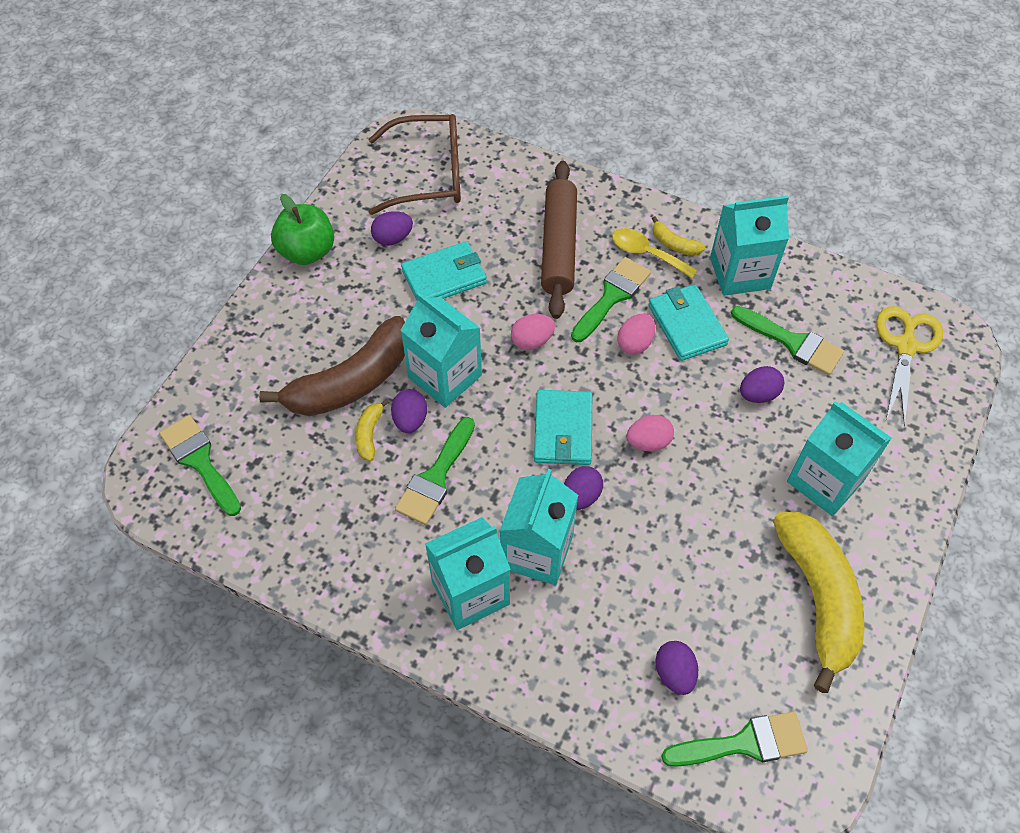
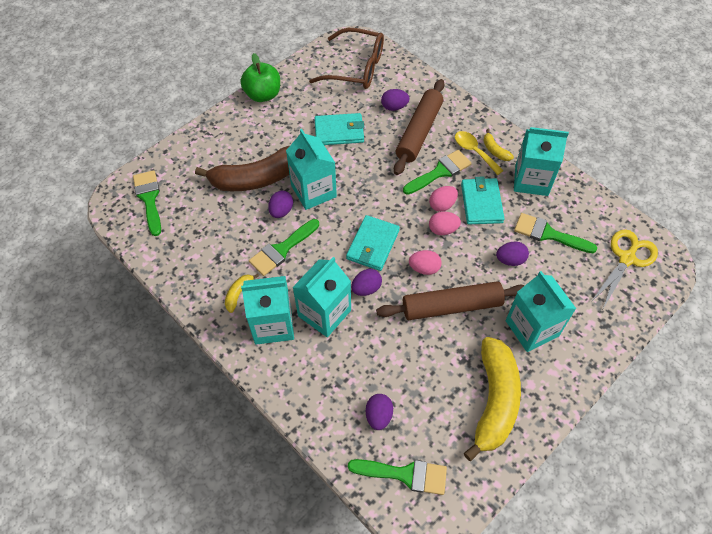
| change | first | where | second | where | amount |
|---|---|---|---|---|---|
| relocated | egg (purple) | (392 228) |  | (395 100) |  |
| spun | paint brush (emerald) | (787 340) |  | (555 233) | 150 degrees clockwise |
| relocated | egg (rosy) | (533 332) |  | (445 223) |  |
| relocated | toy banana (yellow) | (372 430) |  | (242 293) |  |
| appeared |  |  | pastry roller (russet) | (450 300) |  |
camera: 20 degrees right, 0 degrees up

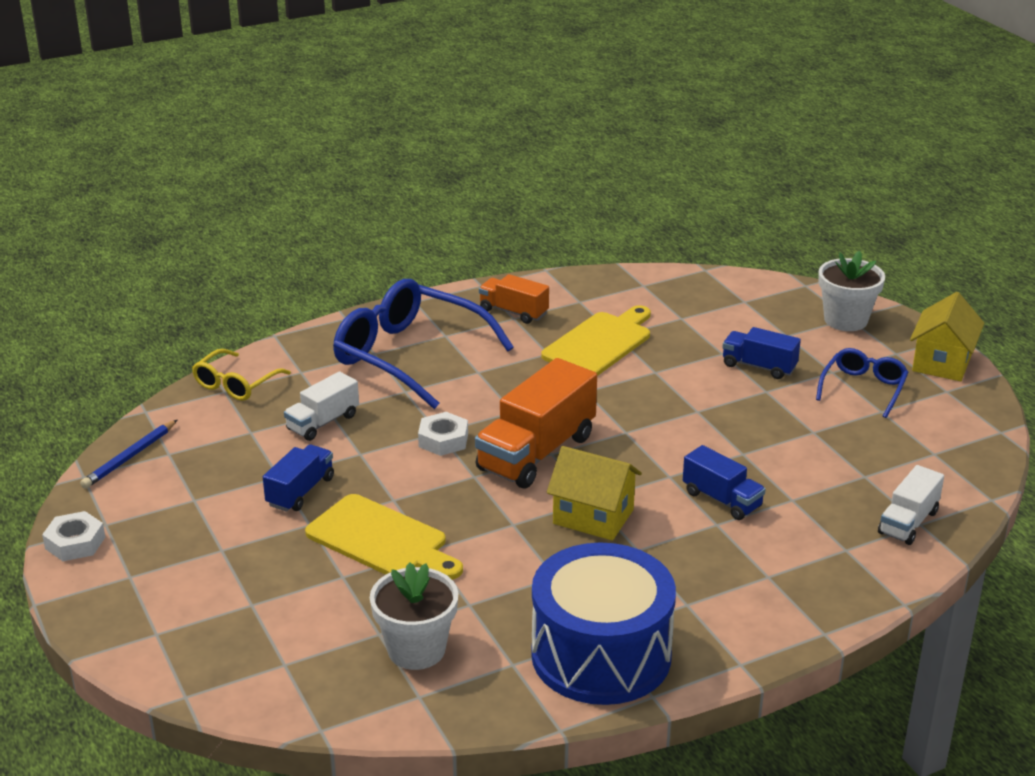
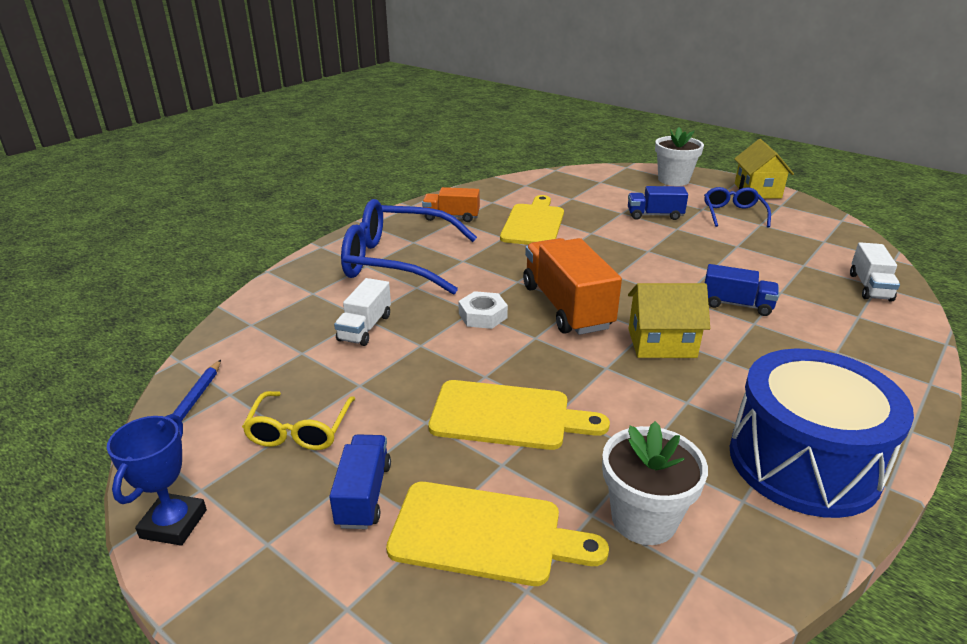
| change | first | where | second | where | amount |
|---|---|---|---|---|---|
| relocated | spectacles (yellow) | (241 375) |  | (298 420) |  |
| spun | truck (orange-coloured) | (536 423) |  | (572 286) | 150 degrees clockwise |
| relocated | truck (cobalt) | (298 478) |  | (360 481) |  |
| exchanged | hexagon nut (snow-white) | (73 536) | trophy (cobalt) | (157 480) |  |
| appeared |  |  | chopping board (yellow) | (497 534) |  |
camera: 25 degrees left, 0 degrees up

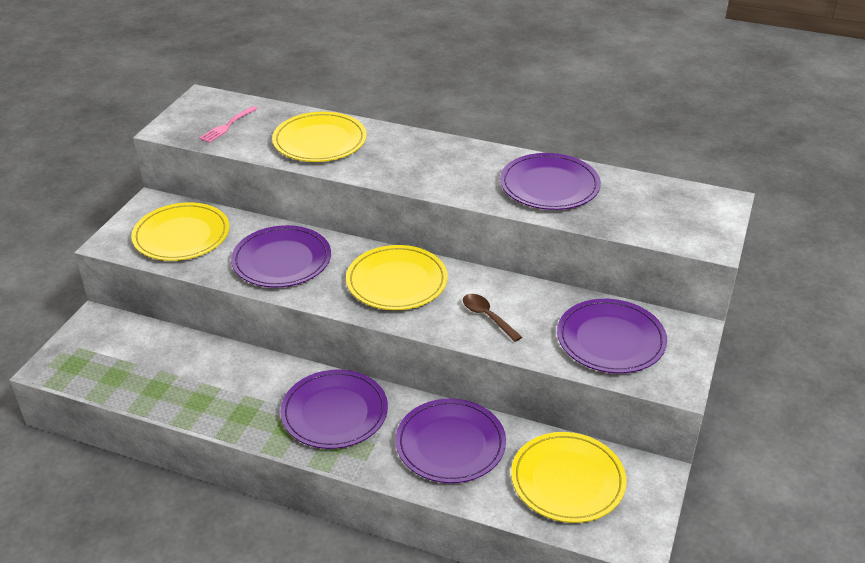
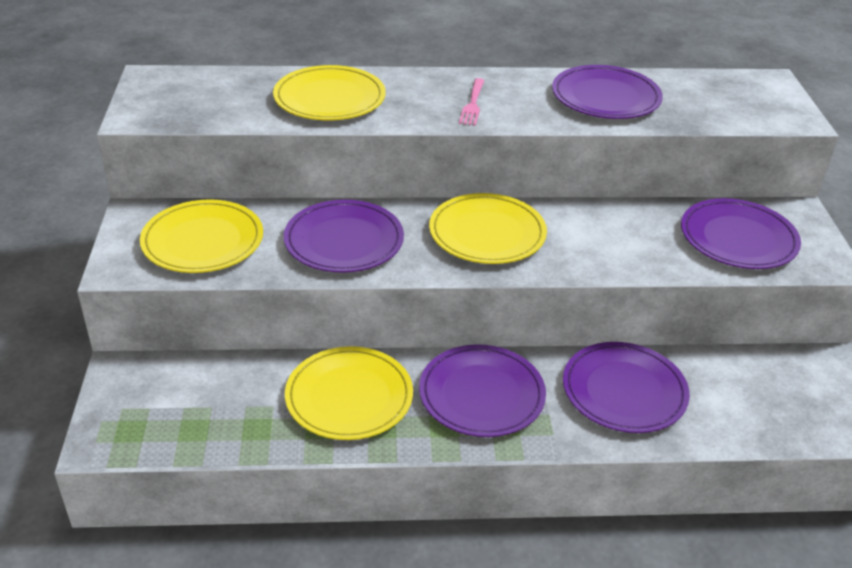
| change | first | where | second | where | amount |
|---|---|---|---|---|---|
| relocated | table fork (rosy) | (228 124) |  | (471 102) |  |
| missing | teaspoon (russet) | (492 318) |  |  |  |
| relocated | plate (yellow) | (569 477) |  | (349 393) |  |
camera: 25 degrees left, 0 degrees up

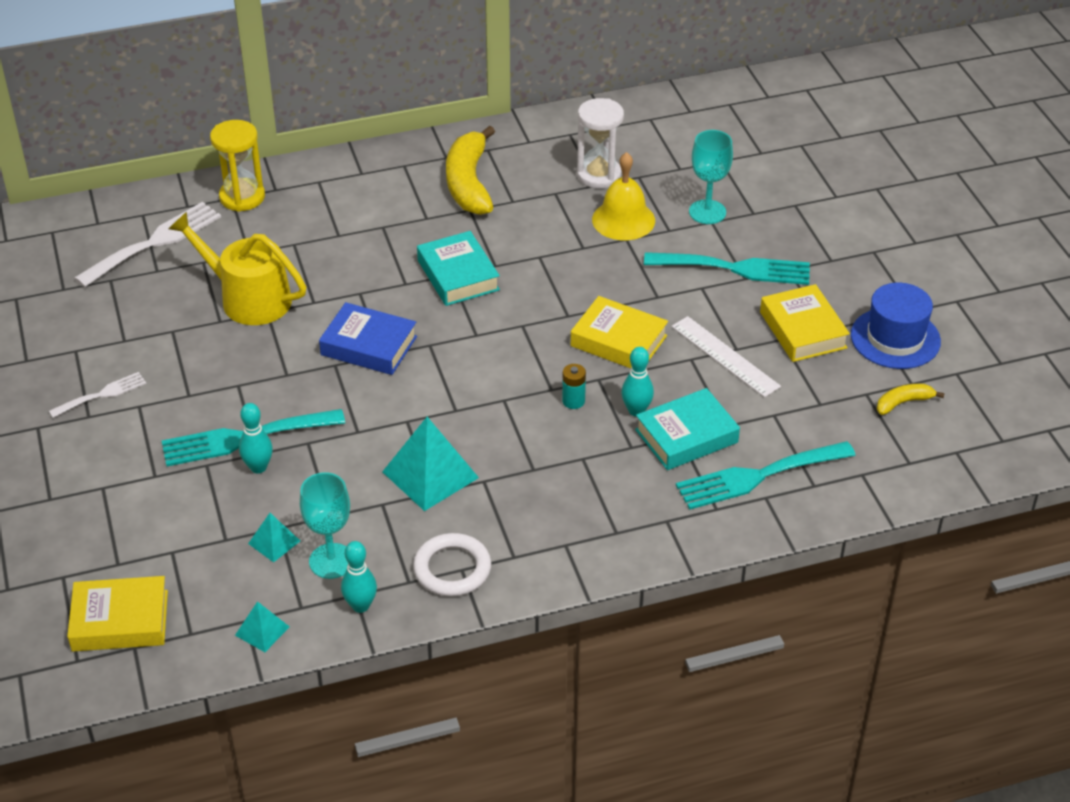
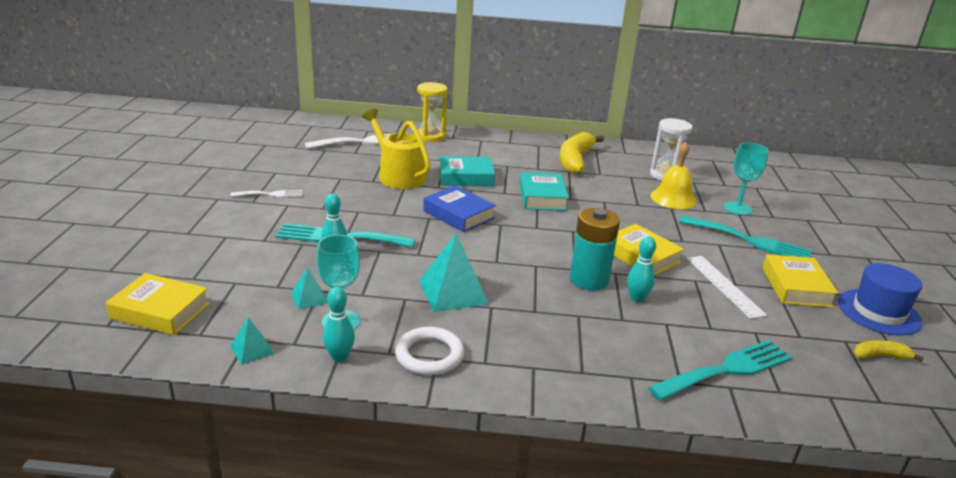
| change | first | where | second | where | amount |
|---|---|---|---|---|---|
| size | battery (teal) | (574 386) |  | (595 249) | x2.13 |
| relocated | hardcover (teal) | (687 429) |  | (467 171) |  |
| spun | table fork (teal) | (766 475) |  | (720 370) | 150 degrees clockwise |
camera: 20 degrees right, 15 degrees down

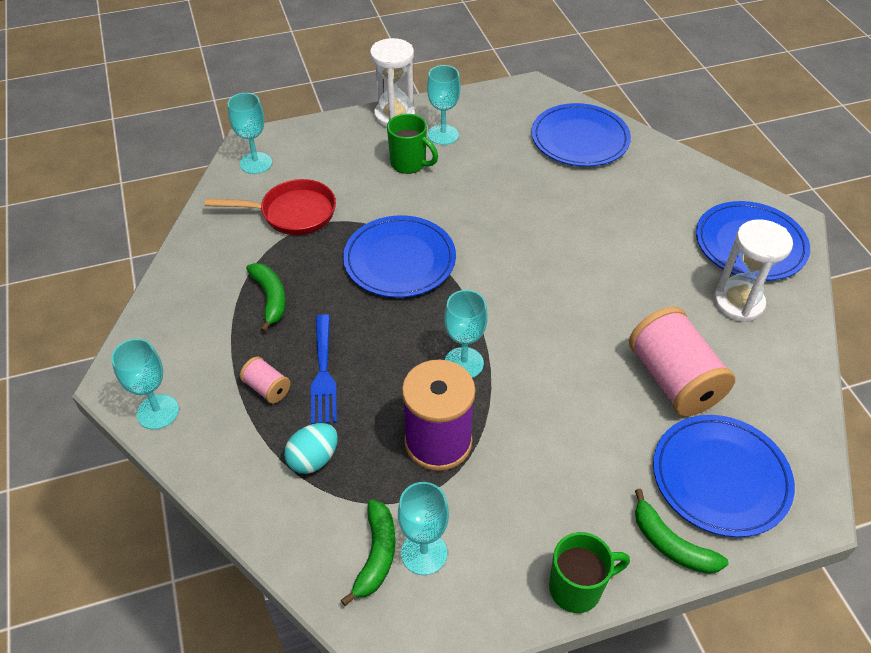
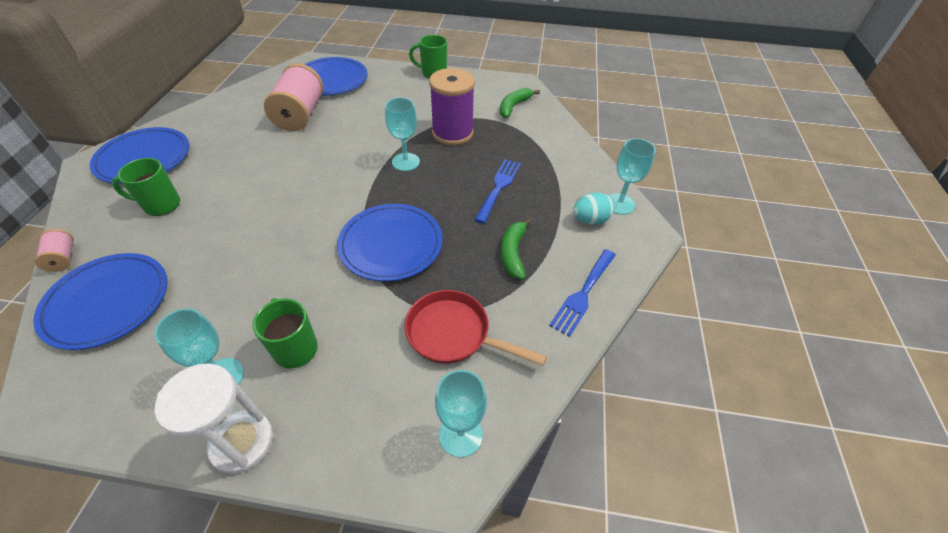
| change | first | where | second | where | amount |
|---|---|---|---|---|---|
| missing | sand timer (snow-white) | (753 271) |  |  |  |
| relocated | reel of thread (rosy) | (265 380) |  | (54 250) |  |
| relocated | egg (teal) | (311 448) |  | (593 209) |  |
| missing | wine glass (teal) | (423 528) |  |  |  |
| missing | toy banana (emerald) | (681 531) |  |  |  |
| appeared |  |  | tea mug (emerald) | (146 187) |  |
| appeared |  |  | table fork (cobalt) | (582 293) |  |
camera: 155 degrees left, 0 degrees up

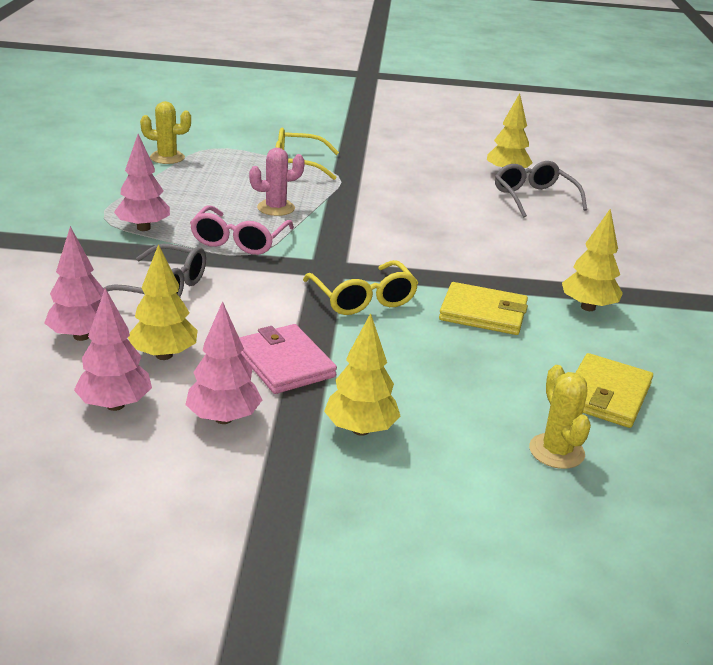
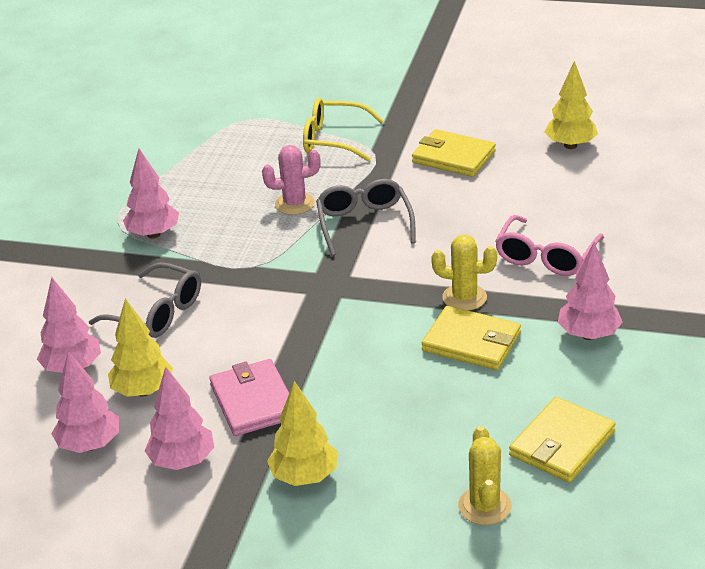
| change | first | where | second | where | amount |
|---|---|---|---|---|---|
| relocated | saguaro cactus (yellow) | (165 132) |  | (464 273) |  |
| relocated | spectacles (gray) | (541 189) |  | (366 217) |  |
| relocated | spectacles (rosy) | (242 230) |  | (549 245) |  |
| colour | toy tree (yellow) | (592 259) | toy tree (rosy) | (590 291) |  |
| missing | spectacles (yellow) | (360 287) |  |  |  |
| appeared |  |  | card wallet (yellow) | (454 153) |  |
camera: 15 degrees right, 5 degrees up

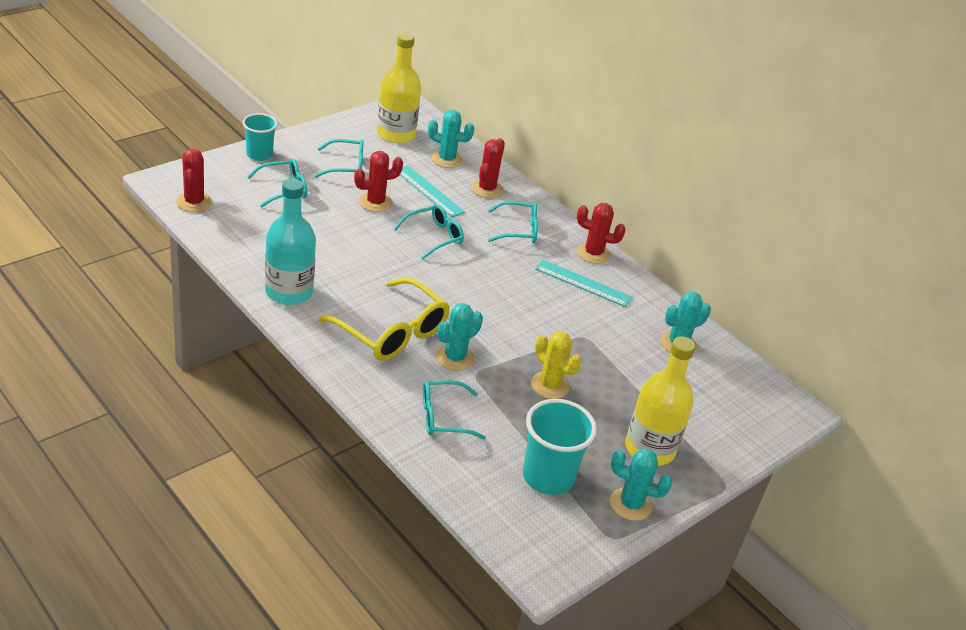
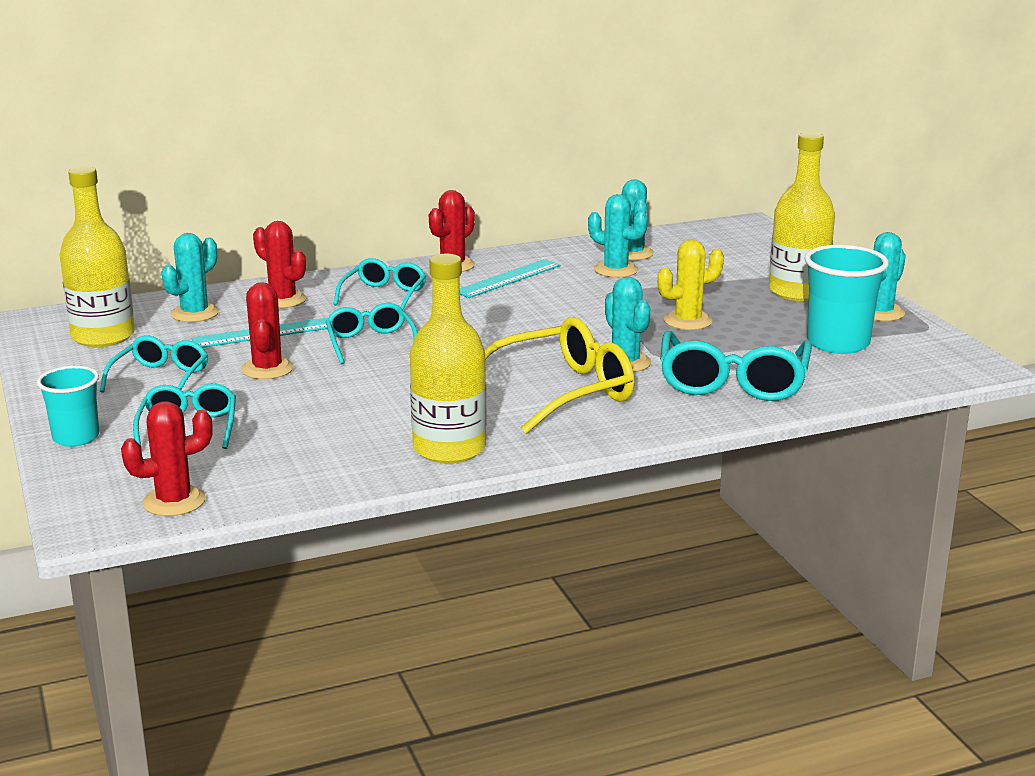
| change | first | where | second | where | amount |
|---|---|---|---|---|---|
| spun | saguaro cactus (scarlet) | (194 180) |  | (166 458) | 45 degrees counterclockwise |
| colour | flask (teal) | (290 242) | flask (yellow) | (448 358) |  |
| size | spectacles (teal) | (454 410) |  | (736 366) | x1.63 |
| appeared |  |  | saguaro cactus (teal) | (618 236) |  |
camera: 65 degrees left, 15 degrees down

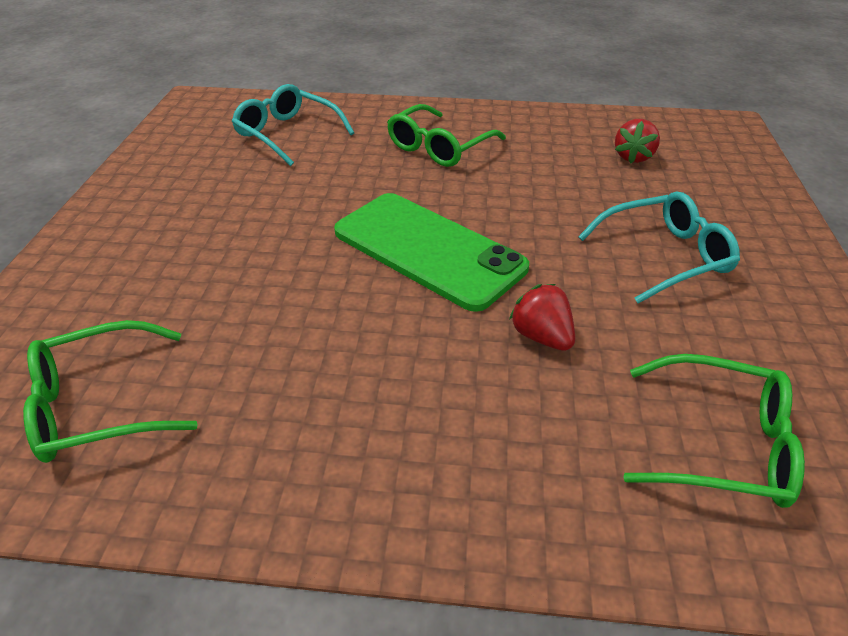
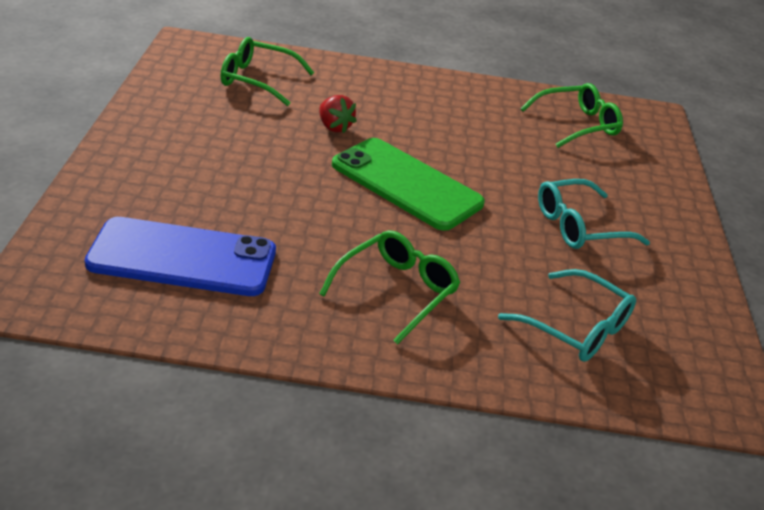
| change | first | where | second | where | amount |
|---|---|---|---|---|---|
| exchanged | toy strawberry (scarlet) | (637 141) | mobile phone (cobalt) | (180 256) |  |
| relocated | spectacles (teal) | (659 247) |  | (594 214) |  |
camera: 175 degrees right, 5 degrees down

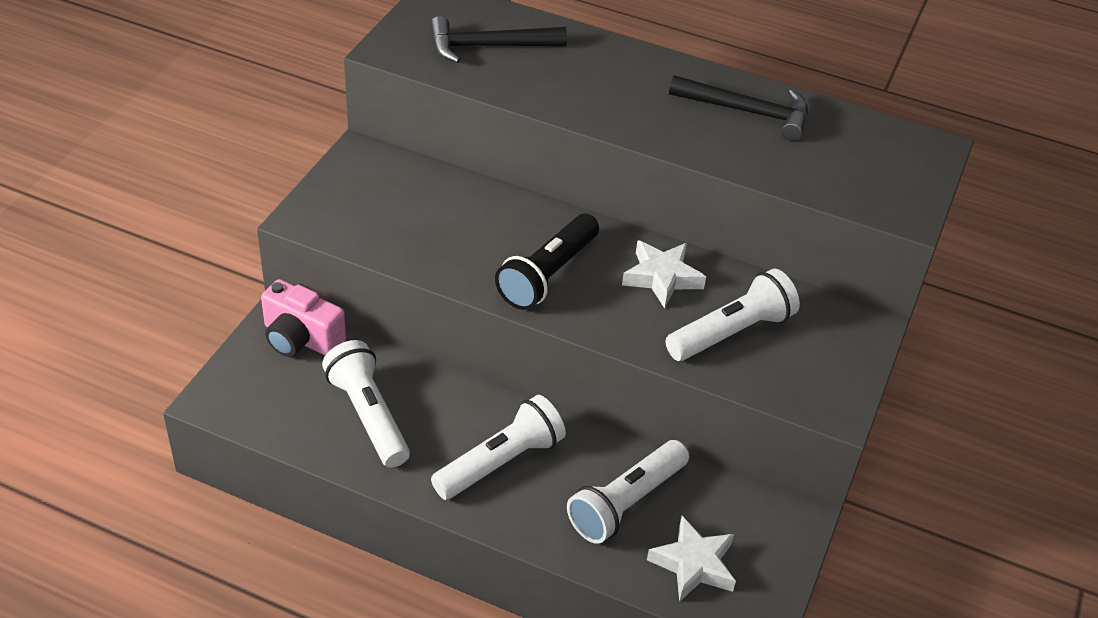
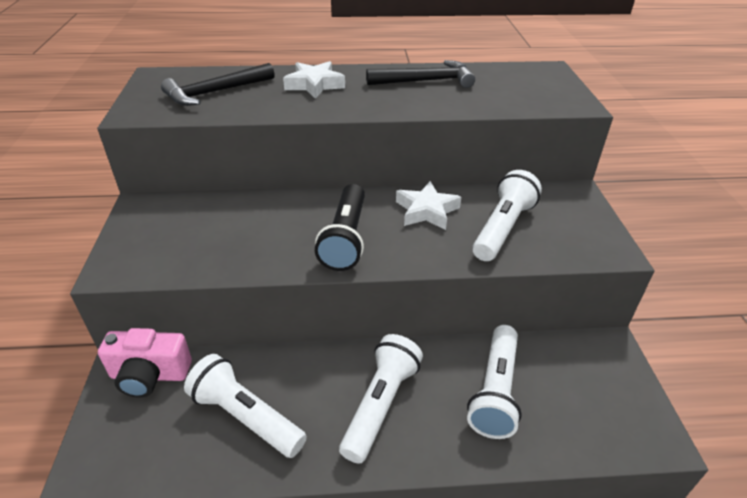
| change | first | where | second | where | amount |
|---|---|---|---|---|---|
| relocated | five-pointed star (snow-white) | (691 559) |  | (314 80) |  |
camera: 25 degrees left, 5 degrees down

